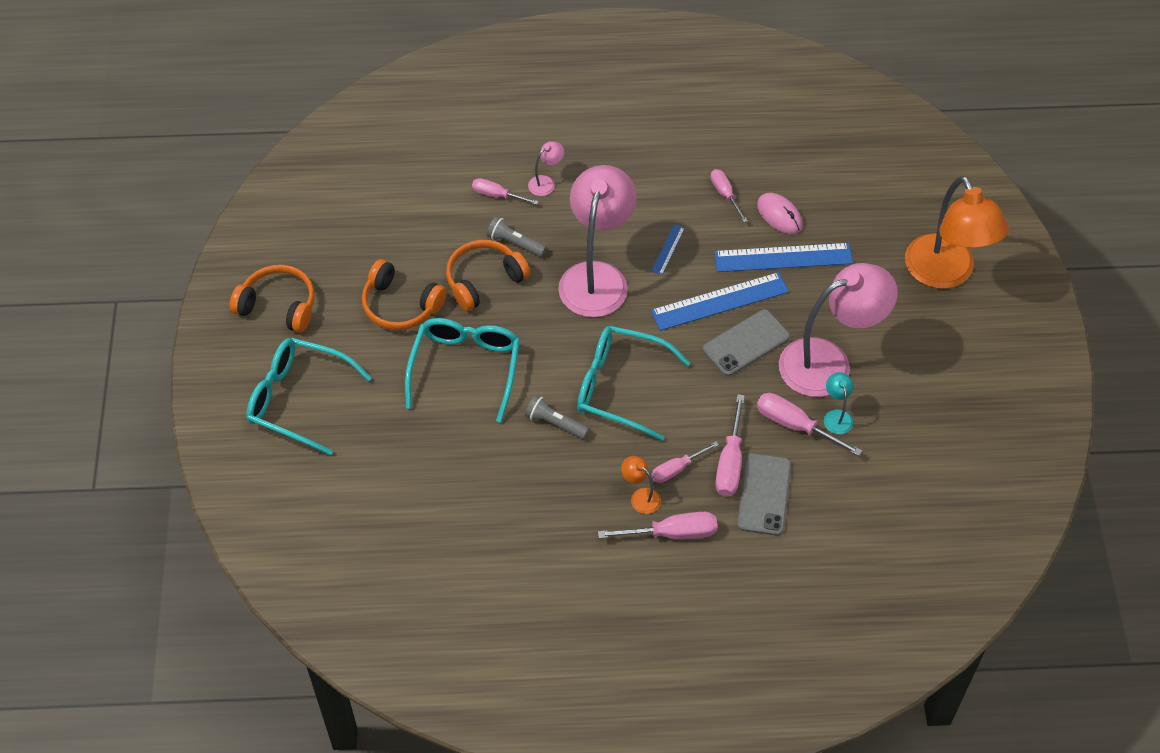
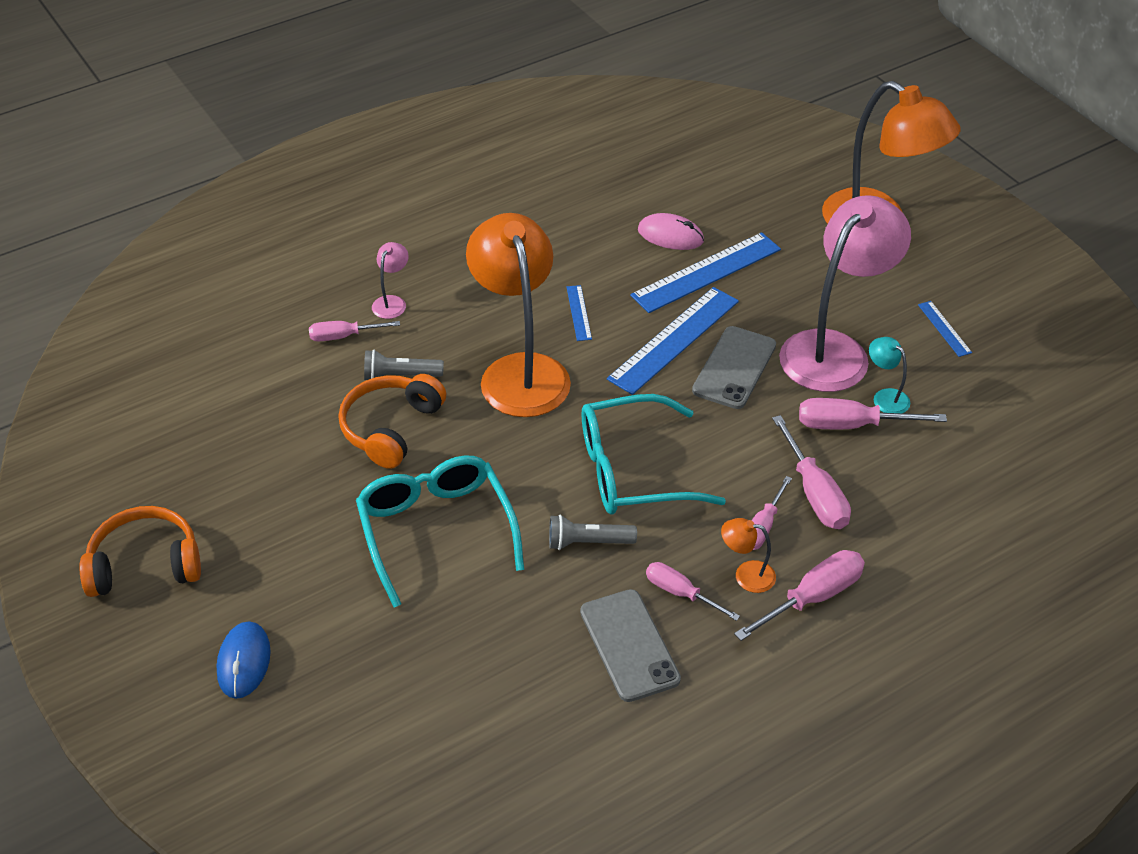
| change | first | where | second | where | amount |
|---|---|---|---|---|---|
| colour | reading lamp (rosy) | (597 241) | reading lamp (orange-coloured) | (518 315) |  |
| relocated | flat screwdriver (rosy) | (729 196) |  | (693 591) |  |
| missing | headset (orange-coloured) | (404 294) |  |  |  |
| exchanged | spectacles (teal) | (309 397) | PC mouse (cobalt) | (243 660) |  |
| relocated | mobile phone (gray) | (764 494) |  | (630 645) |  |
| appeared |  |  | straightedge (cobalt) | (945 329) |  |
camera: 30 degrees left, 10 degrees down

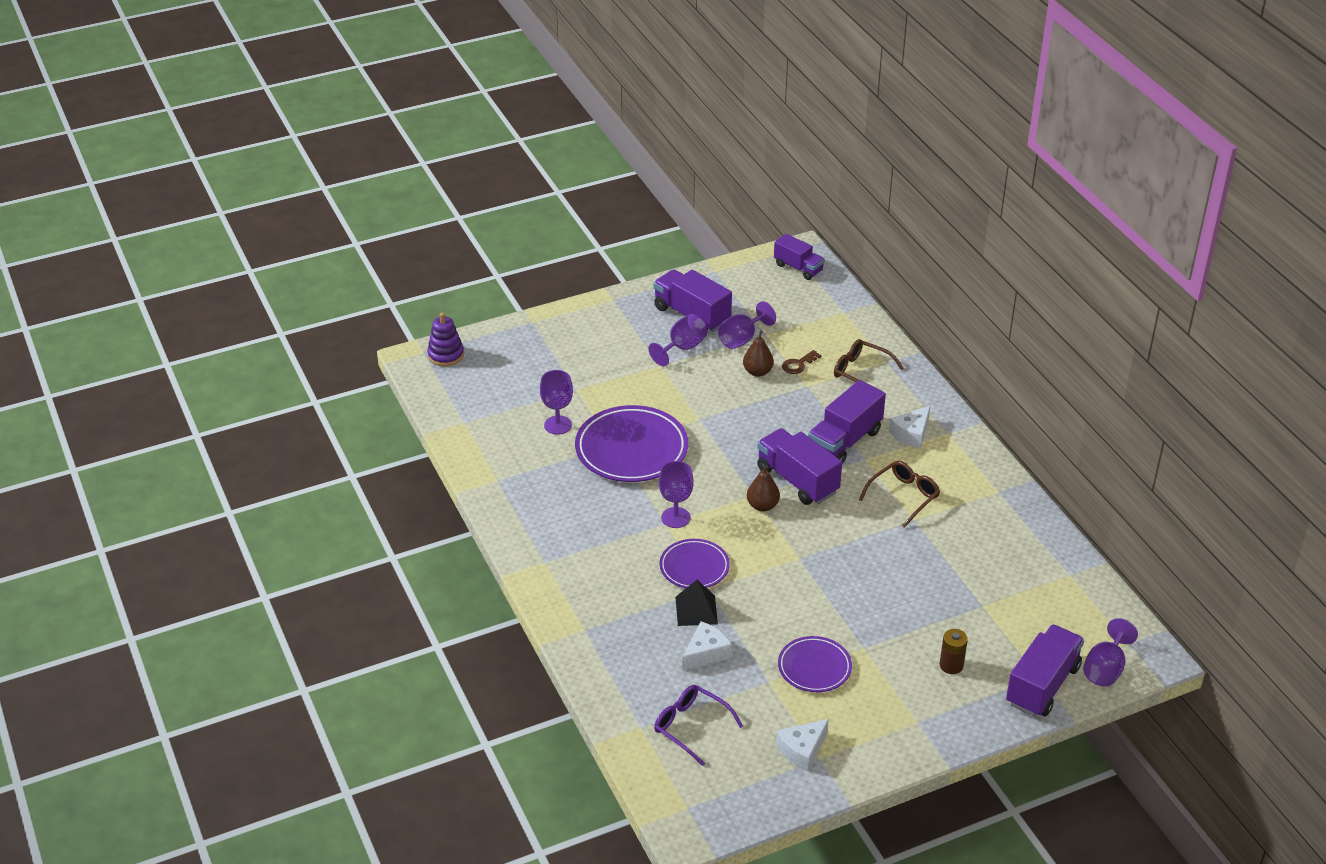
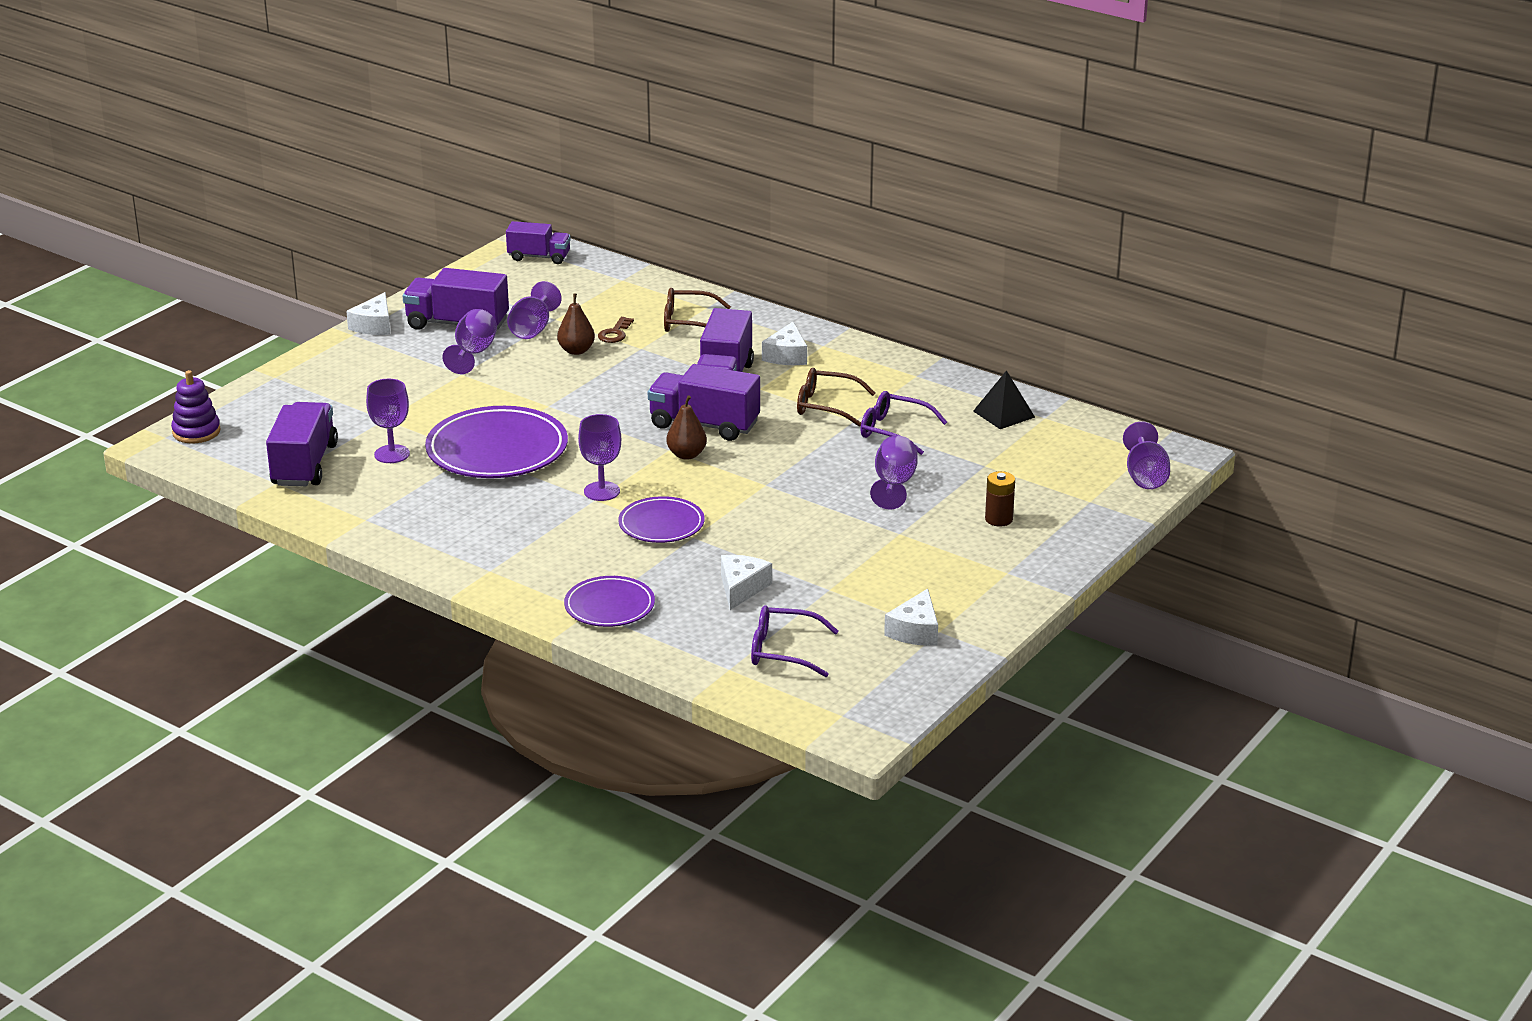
| change | first | where | second | where | amount |
|---|---|---|---|---|---|
| spun | spectacles (russet) | (899 494) |  | (836 397) | 90 degrees counterclockwise |
| relocated | pyramid shape (jet-black) | (696 603) |  | (1004 399) |  |
| relocated | truck (purple) | (1045 670) |  | (302 444) |  |
| relocated | plate (purple) | (815 664) |  | (609 601) |  |
| appeared |  |  | cheese (snow-white) | (368 313) |  |
| appeared |  |  | spectacles (purple) | (904 423) |  |
| appeared |  |  | wine glass (purple) | (894 473) |  |
camera: 30 degrees left, 10 degrees down

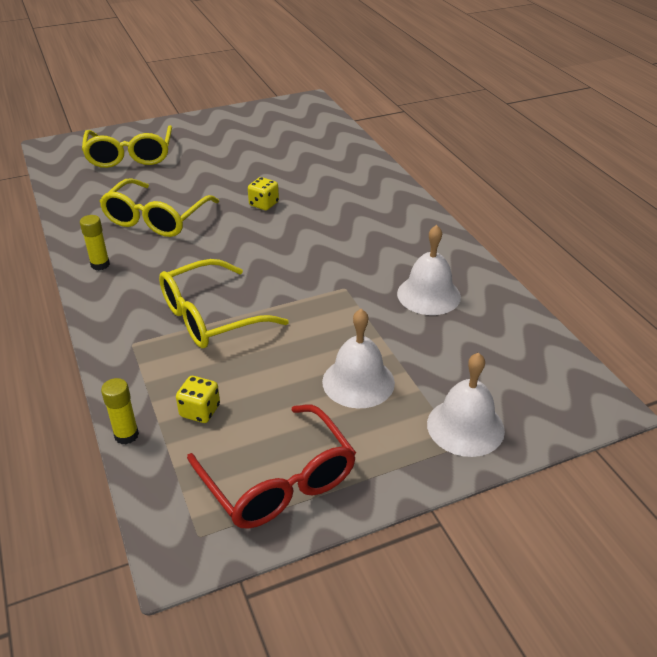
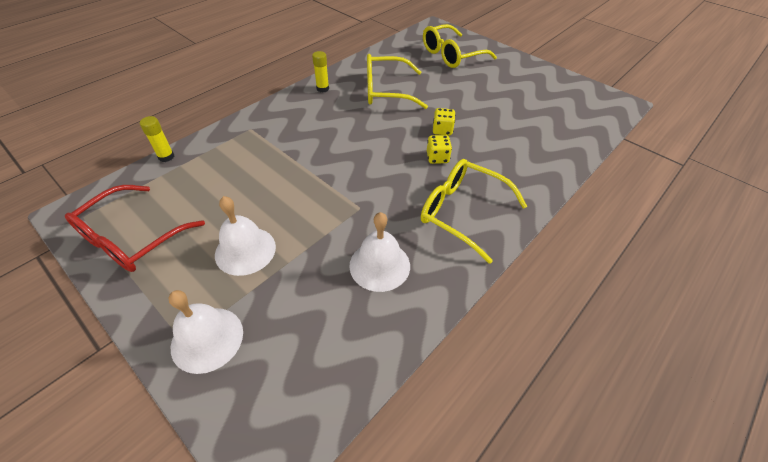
| change | first | where | second | where | amount |
|---|---|---|---|---|---|
| relocated | spectacles (yellow) | (224 303) |  | (474 211) |  |
| relocated | die (yellow) | (198 399) |  | (439 149) |  |
camera: 65 degrees right, 10 degrees up

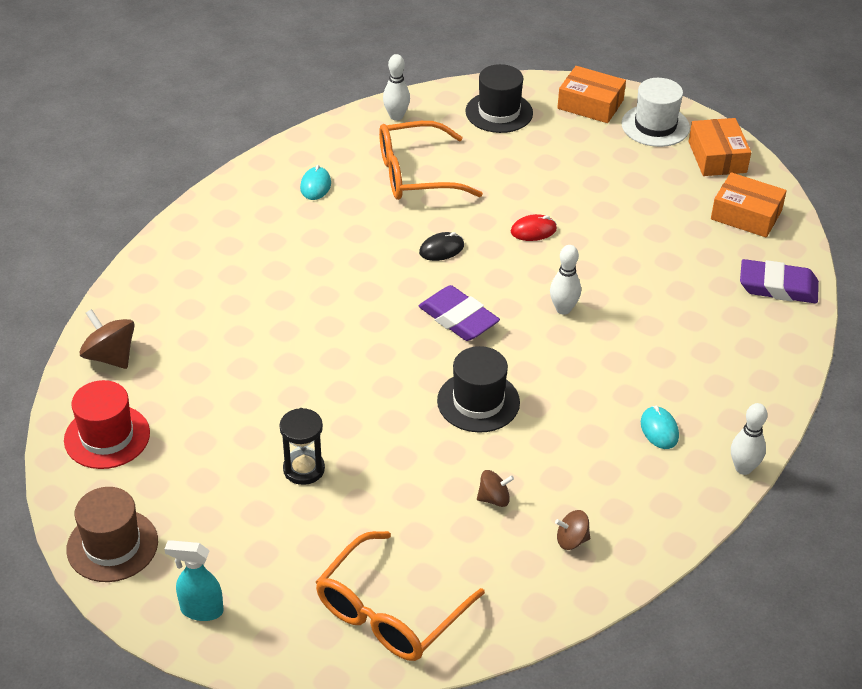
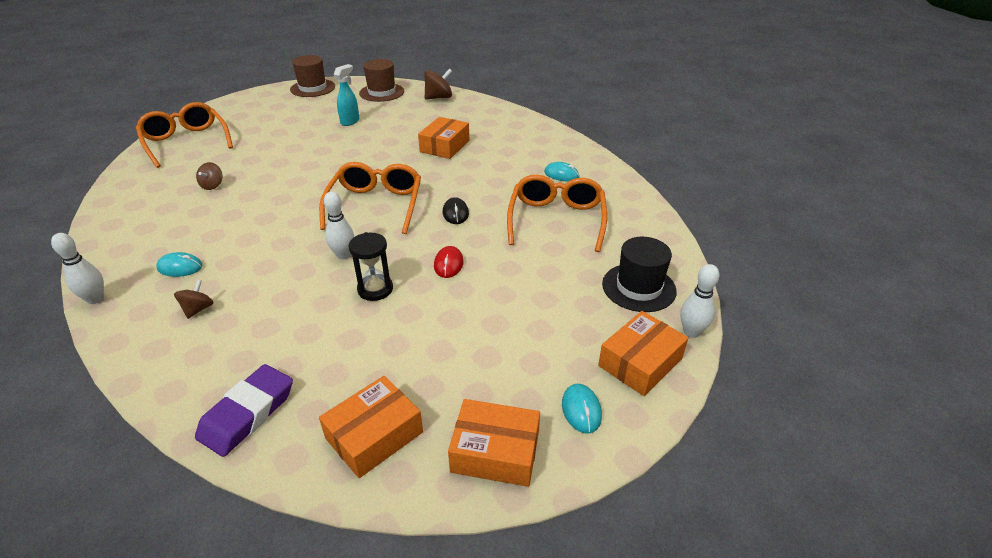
| change | first | where | second | where | amount |
|---|---|---|---|---|---|
| relocated | bowling pin (snow-white) | (396 87) |  | (700 301) |  |
| exchanged | hat (snow-white) | (656 112) | PC mouse (teal) | (582 409) |  |
| exchanged | eraser (purple) | (459 313) | spectacles (orange-coloured) | (370 198) |  |
| missing | hat (jet-black) | (478 389) |  |  |  |
| colour | hat (scarlet) | (107 424) | hat (russet) | (381 80) |  |
| relocated | sand timer (jet-black) | (302 446) |  | (371 266) |  |
| relocated | whirligig (russet) | (572 530) |  | (193 299) |  |
| relocated | sprayer (teal) | (194 580) |  | (346 95) |  |
| appeared |  |  | parcel (orange-coloured) | (443 138) |  |
camera: 110 degrees right, 5 degrees down

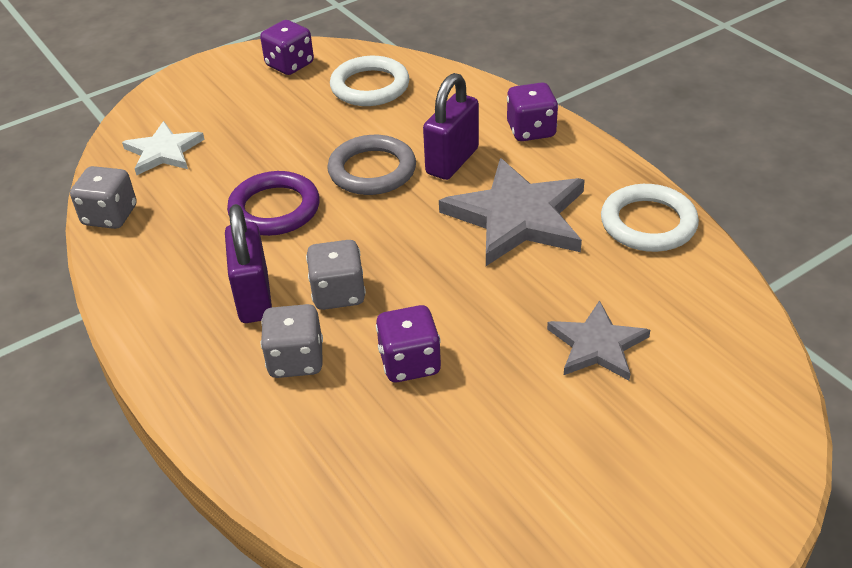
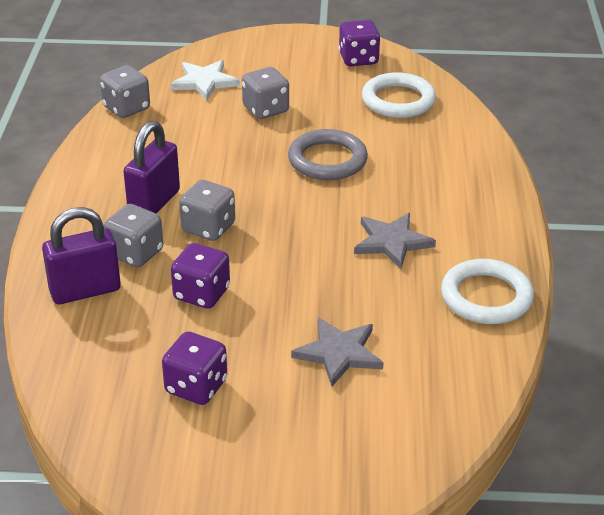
| change | first | where | second | where | amount |
|---|---|---|---|---|---|
| relocated | lock (purple) | (451 126) |  | (81 255) |  |
| relocated | die (purple) | (532 111) |  | (194 368) |  |
| size | five-pointed star (gray) | (512 212) |  | (395 241) | x0.59 |
| missing | ring (purple) | (273 203) |  |  |  |
| appeared |  |  | die (gray) | (265 93) |  |
camera: 35 degrees right, 5 degrees down

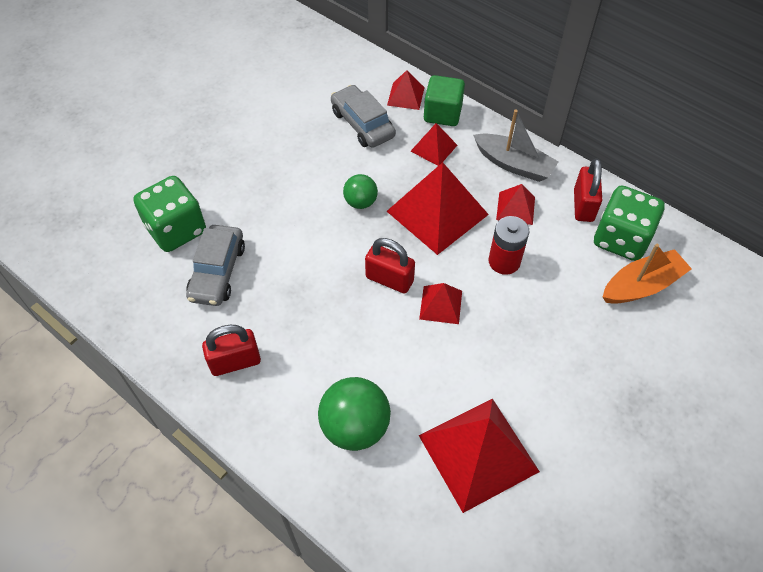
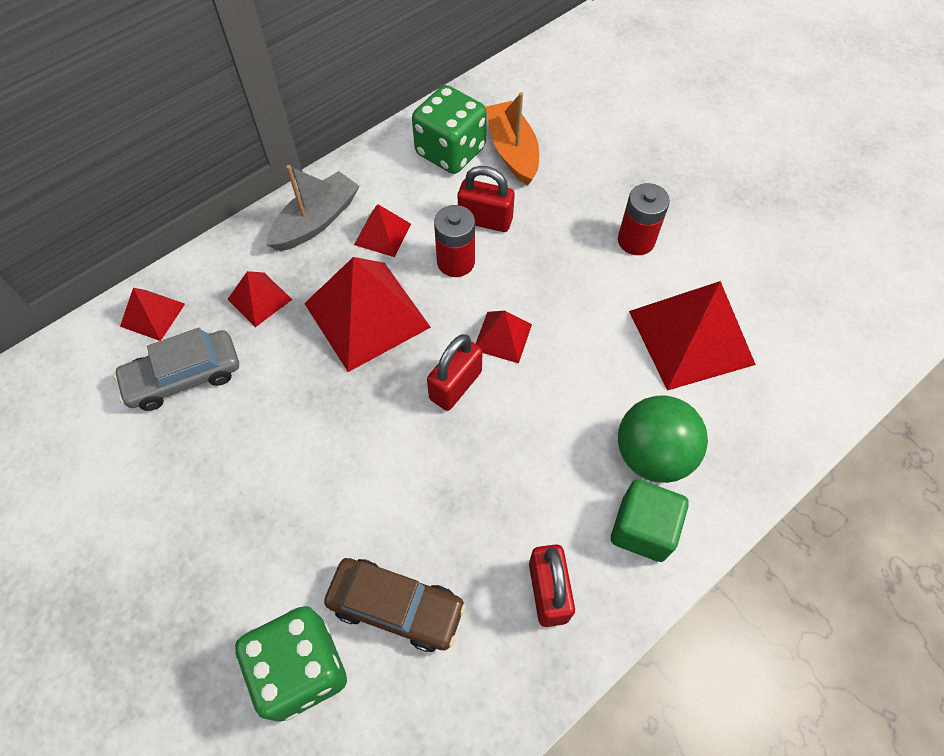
| change | first | where | second | where | amount |
|---|---|---|---|---|---|
| relocated | block (emerald) | (444 100) |  | (650 520) |  |
| relocated | lock (scarlet) | (588 190) |  | (486 199) |  |
| missing | sphere (emerald) | (360 191) |  |  |  |
| colour | car (gray) | (215 265) | car (russet) | (395 605) |  |
| appeared |  |  | battery (scarlet) | (644 219) |  |
camera: 80 degrees left, 5 degrees up

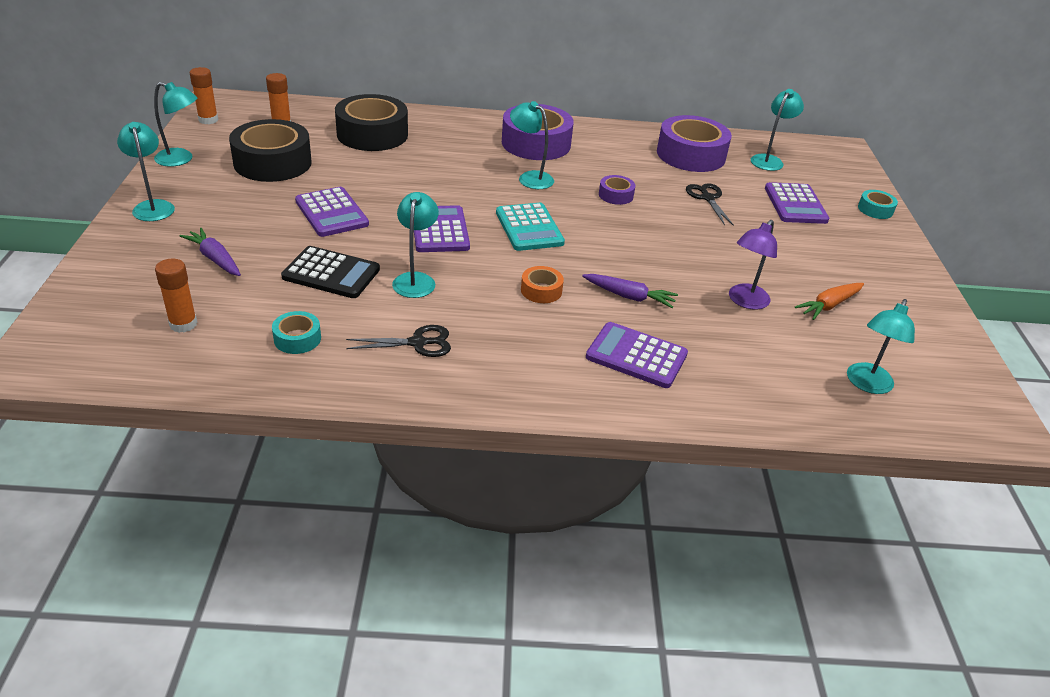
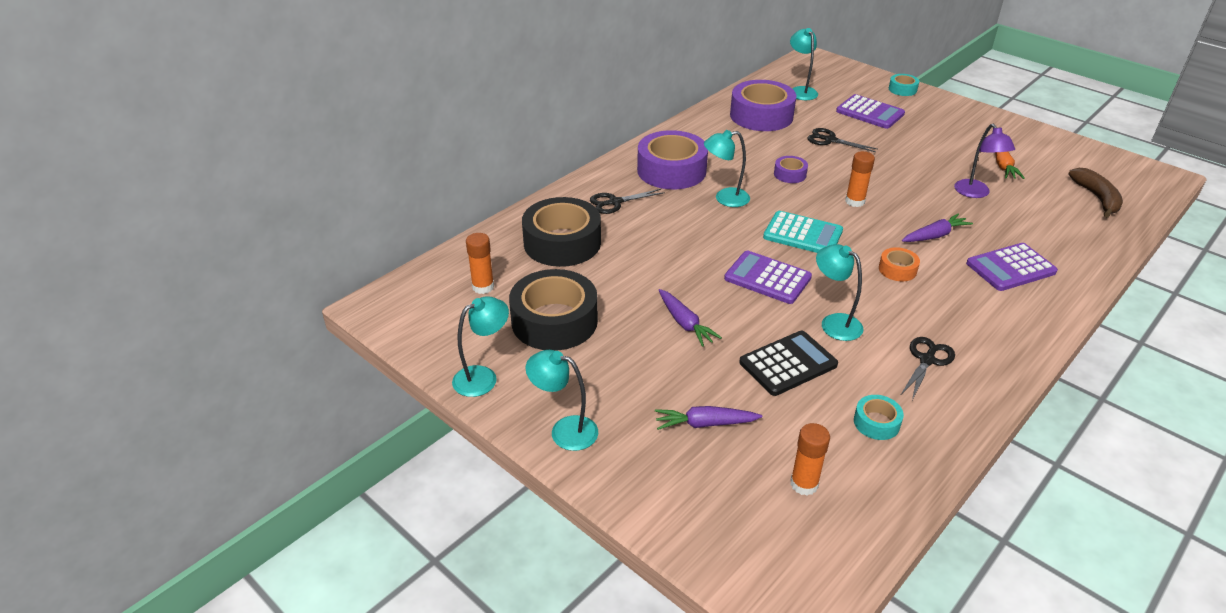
| change | first | where | second | where | amount |
|---|---|---|---|---|---|
| relocated | glue (orange-coloured) | (203 95) |  | (860 179) |  |
| exchanged | pocket calculator (purple) | (332 212) | toy carrot (purple) | (690 318) |  |
| exchanged | reading lamp (teal) | (881 346) | toy banana (russet) | (1095 193) |  |
| appeared |  |  | shears (jet-black) | (627 201) |  |
camera: 45 degrees left, 0 degrees up

